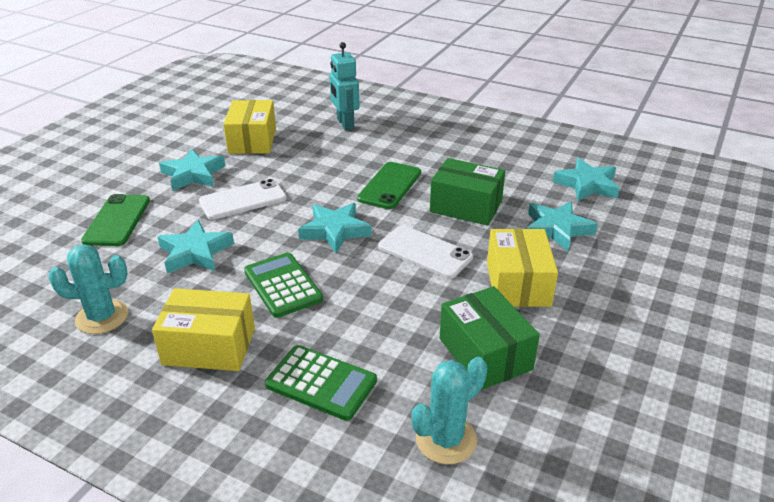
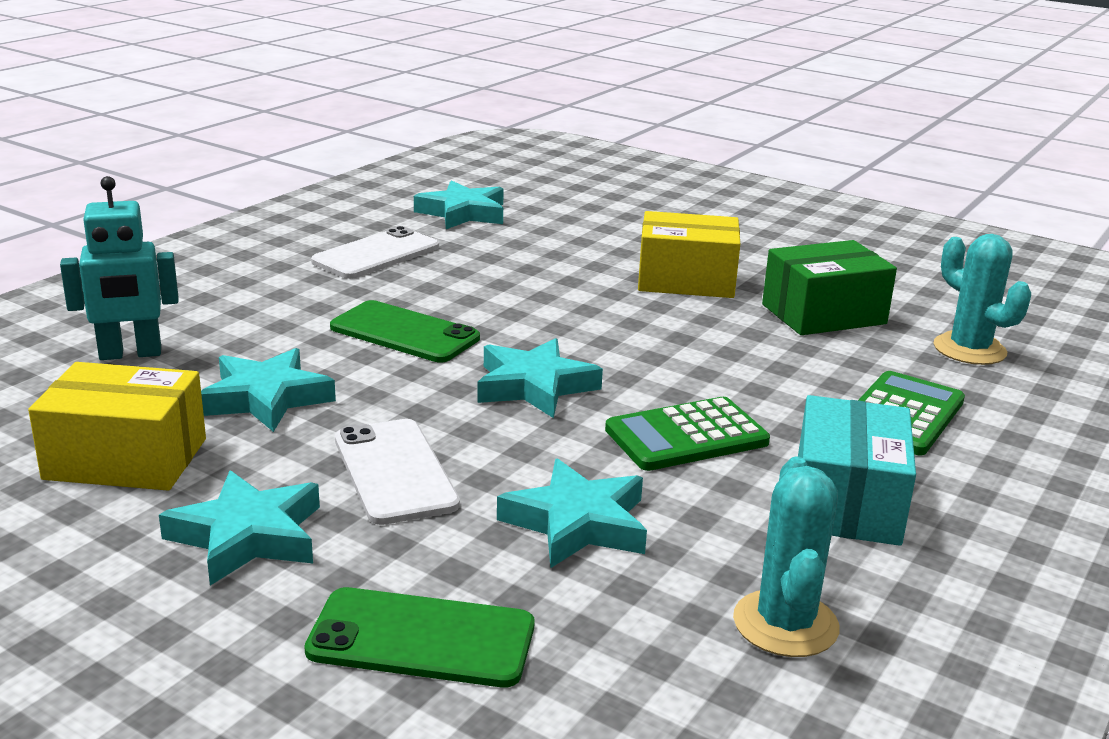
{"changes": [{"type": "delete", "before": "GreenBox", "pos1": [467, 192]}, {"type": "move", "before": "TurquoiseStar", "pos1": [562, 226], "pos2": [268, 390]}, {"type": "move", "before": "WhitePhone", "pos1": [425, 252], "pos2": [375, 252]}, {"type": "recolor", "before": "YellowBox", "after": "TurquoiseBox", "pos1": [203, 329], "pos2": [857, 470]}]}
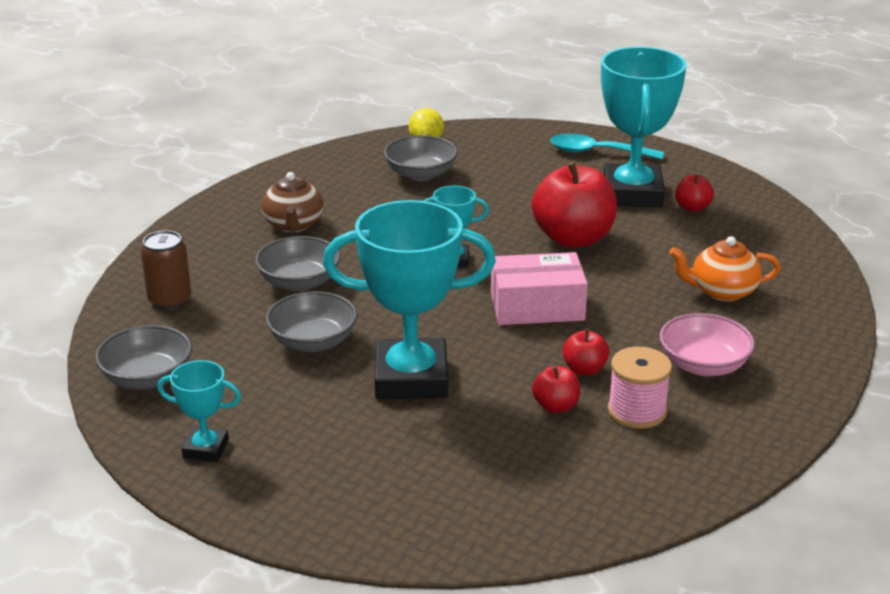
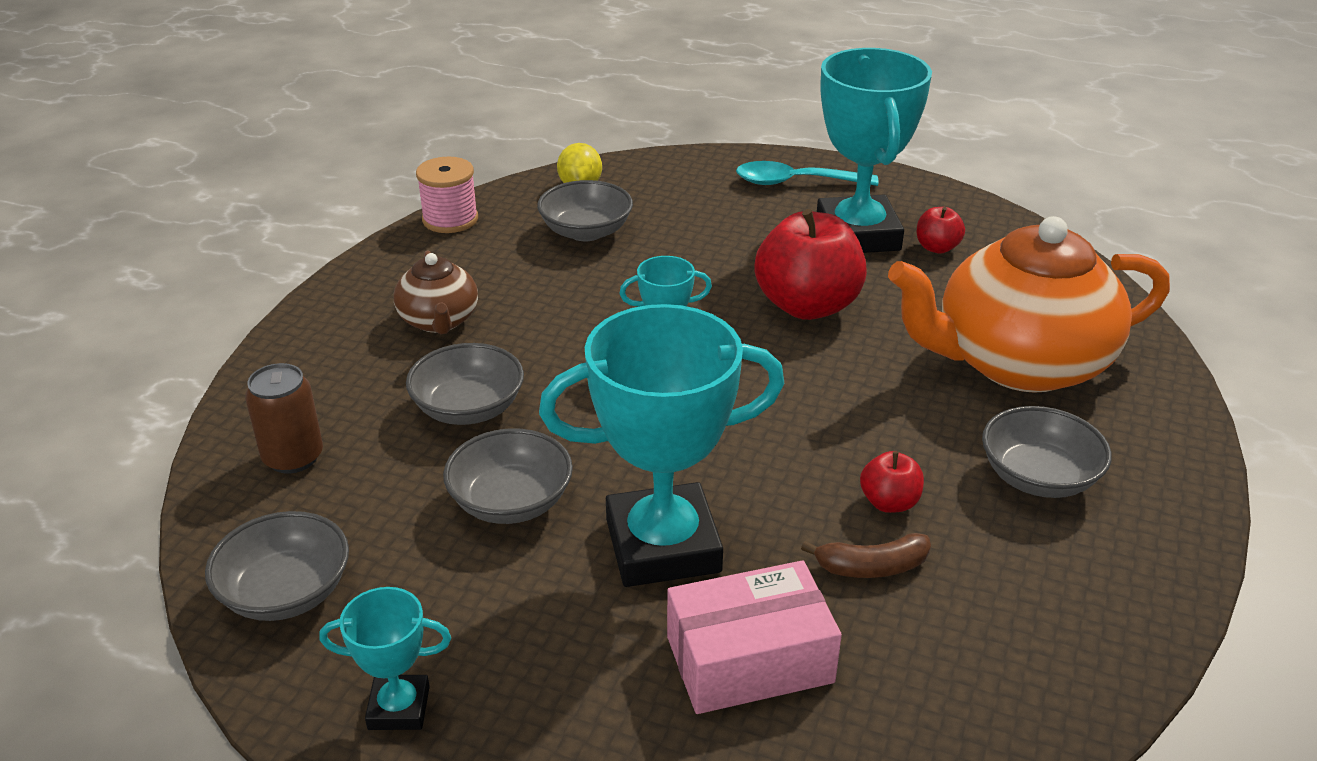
{"changes": [{"type": "resize", "before": "OrangeTeapot", "pos1": [725, 268], "pos2": [1029, 304], "scale": 2.05}, {"type": "move", "before": "PinkBox", "pos1": [539, 288], "pos2": [754, 637]}, {"type": "recolor", "before": "PinkBowl", "after": "GreyBowl", "pos1": [707, 344], "pos2": [1047, 452]}, {"type": "move", "before": "PinkSpool", "pos1": [640, 388], "pos2": [447, 195]}, {"type": "replace", "before": "RedApple", "after": "BrownBanana", "pos1": [556, 389], "pos2": [866, 555]}]}
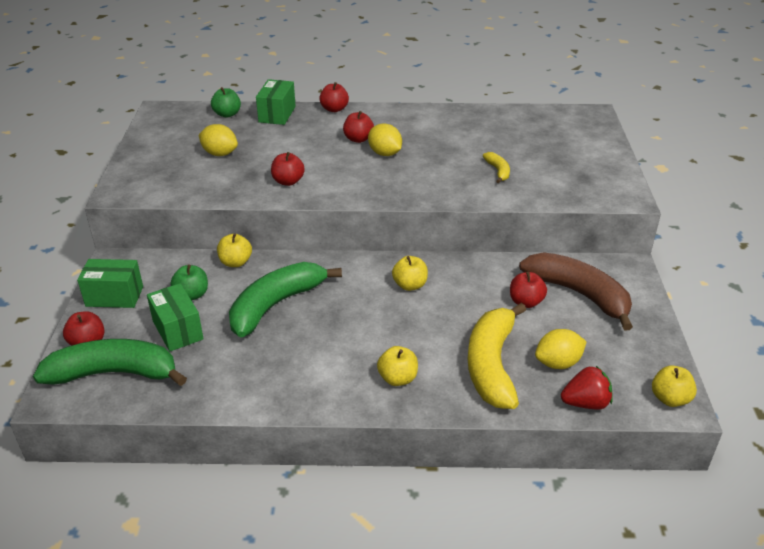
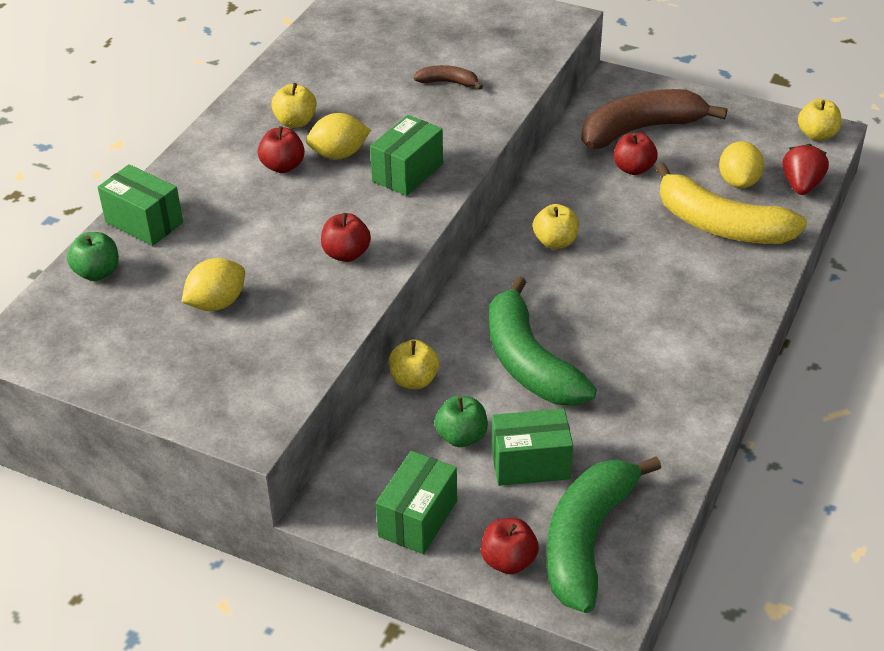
{"changes": [{"type": "delete", "before": "RedApple", "pos1": [334, 97]}, {"type": "recolor", "before": "YellowBanana", "after": "BrownBanana", "pos1": [496, 167], "pos2": [448, 77]}, {"type": "move", "before": "YellowApple", "pos1": [397, 366], "pos2": [294, 105]}, {"type": "insert", "after": "GreenBox", "pos2": [406, 155]}]}
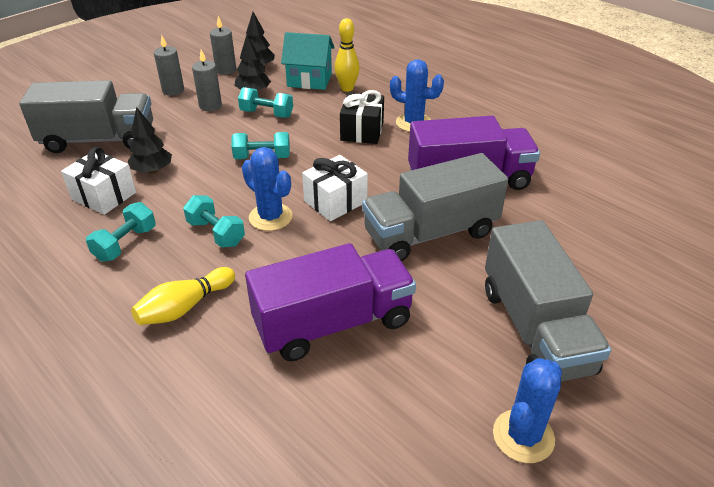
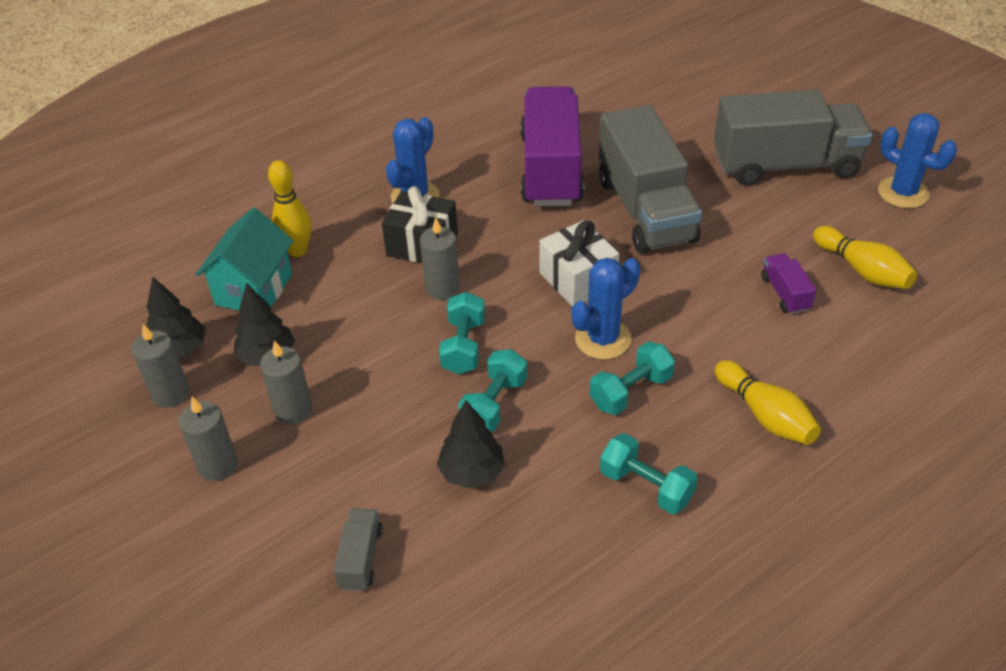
{"changes": [{"type": "resize", "before": "GreyTruck", "pos1": [86, 116], "pos2": [358, 550], "scale": 0.41}, {"type": "move", "before": "TurquoiseDumbbell", "pos1": [265, 102], "pos2": [492, 390]}, {"type": "delete", "before": "WhiteGift", "pos1": [98, 181]}, {"type": "resize", "before": "PurpleTruck", "pos1": [330, 302], "pos2": [788, 283], "scale": 0.41}, {"type": "insert", "after": "GreyCandle", "pos2": [440, 259]}, {"type": "insert", "after": "YellowBowlingPin", "pos2": [865, 257]}]}
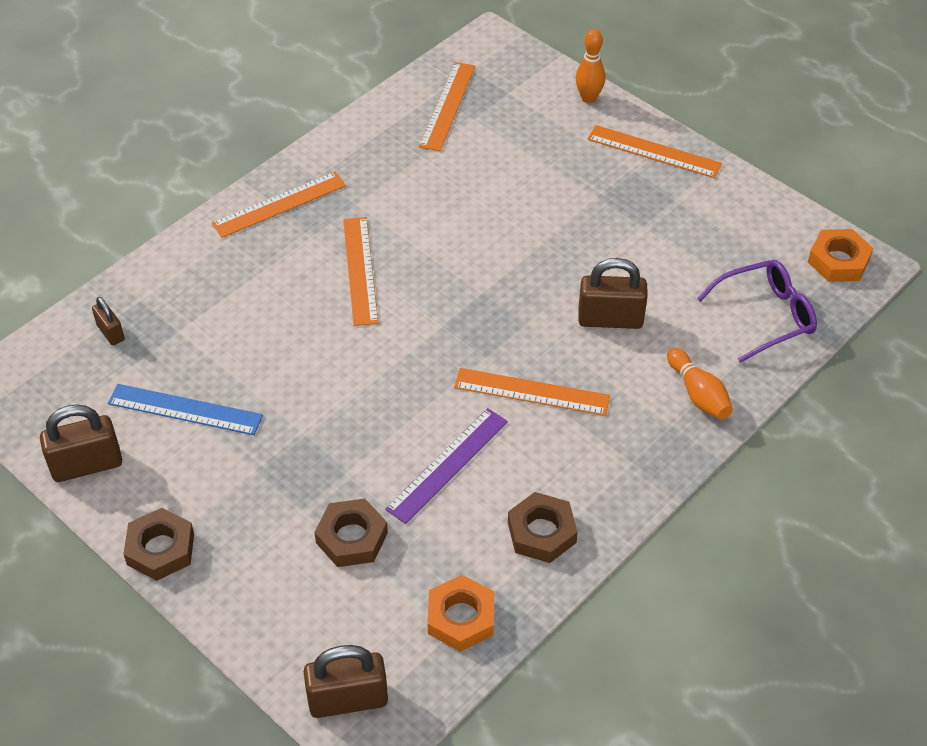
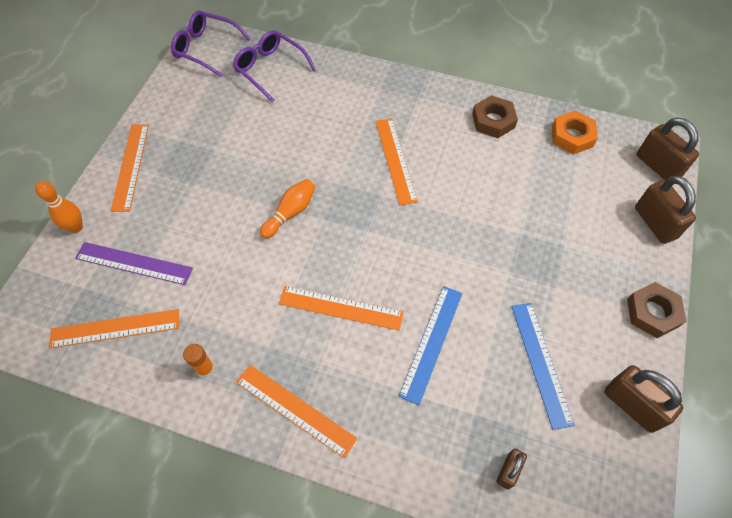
{"changes": [{"type": "rotate", "before": "OrangeRuler", "pos1": [361, 271], "pos2": [341, 308], "turn": 45}, {"type": "replace", "before": "OrangeNut", "after": "PurpleGlasses", "pos1": [840, 255], "pos2": [210, 44]}, {"type": "move", "before": "BrownPadlock", "pos1": [613, 293], "pos2": [665, 210]}, {"type": "move", "before": "OrangeBowlingPin", "pos1": [700, 384], "pos2": [288, 209]}, {"type": "move", "before": "PurpleRuler", "pos1": [446, 466], "pos2": [134, 263]}, {"type": "delete", "before": "BrownNut", "pos1": [351, 532]}, {"type": "insert", "after": "BlueRuler", "pos2": [430, 345]}, {"type": "insert", "after": "OrangeGlueStick", "pos2": [199, 361]}]}
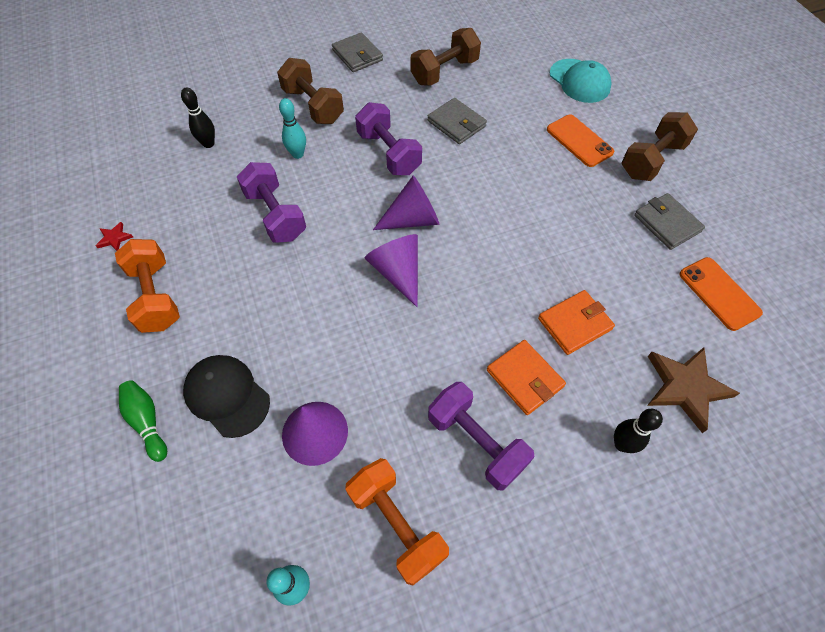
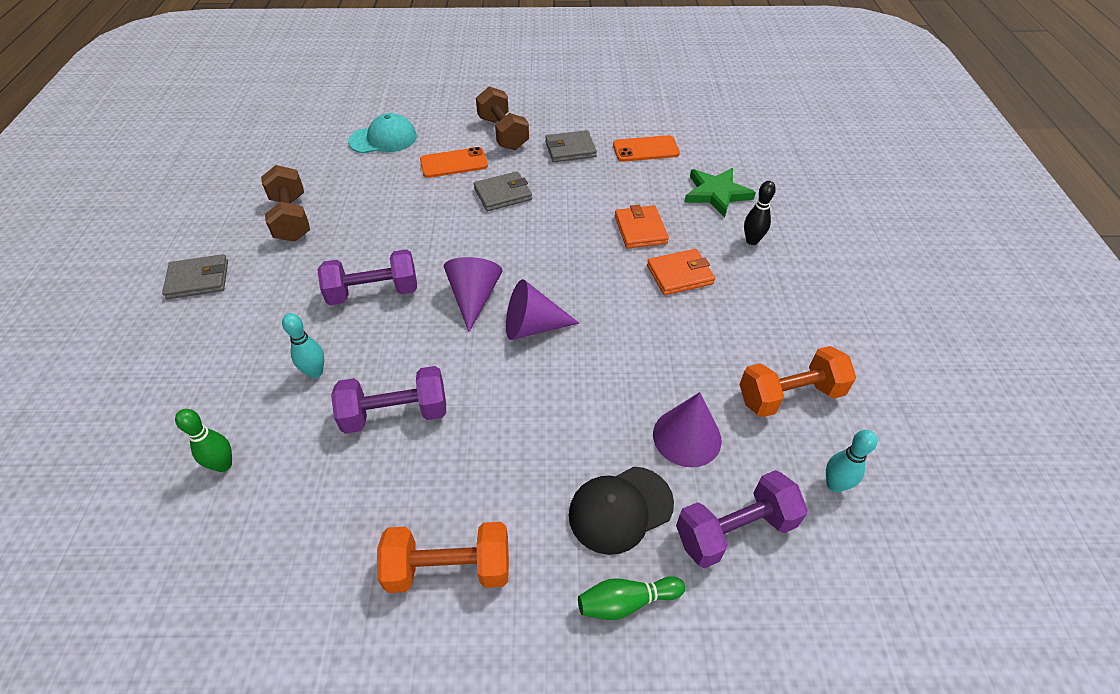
{"changes": [{"type": "delete", "before": "BrownDumbbell", "pos1": [310, 91]}, {"type": "recolor", "before": "BlackBowlingPin", "after": "GreenBowlingPin", "pos1": [198, 117], "pos2": [203, 440]}, {"type": "move", "before": "GreyWallet", "pos1": [457, 121], "pos2": [503, 191]}, {"type": "delete", "before": "RedStar", "pos1": [114, 236]}, {"type": "recolor", "before": "BrownStar", "after": "GreenStar", "pos1": [693, 390], "pos2": [720, 192]}, {"type": "move", "before": "PurpleDumbbell", "pos1": [481, 436], "pos2": [742, 519]}]}
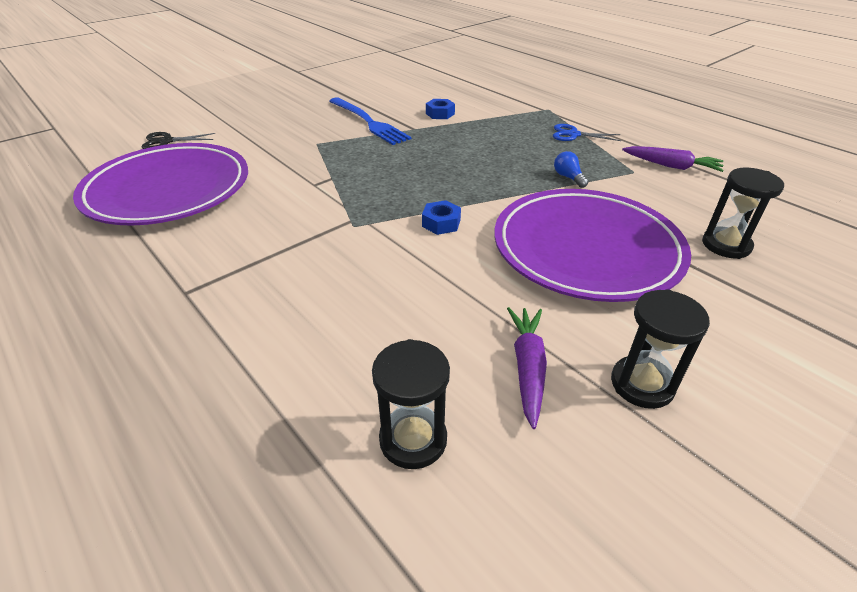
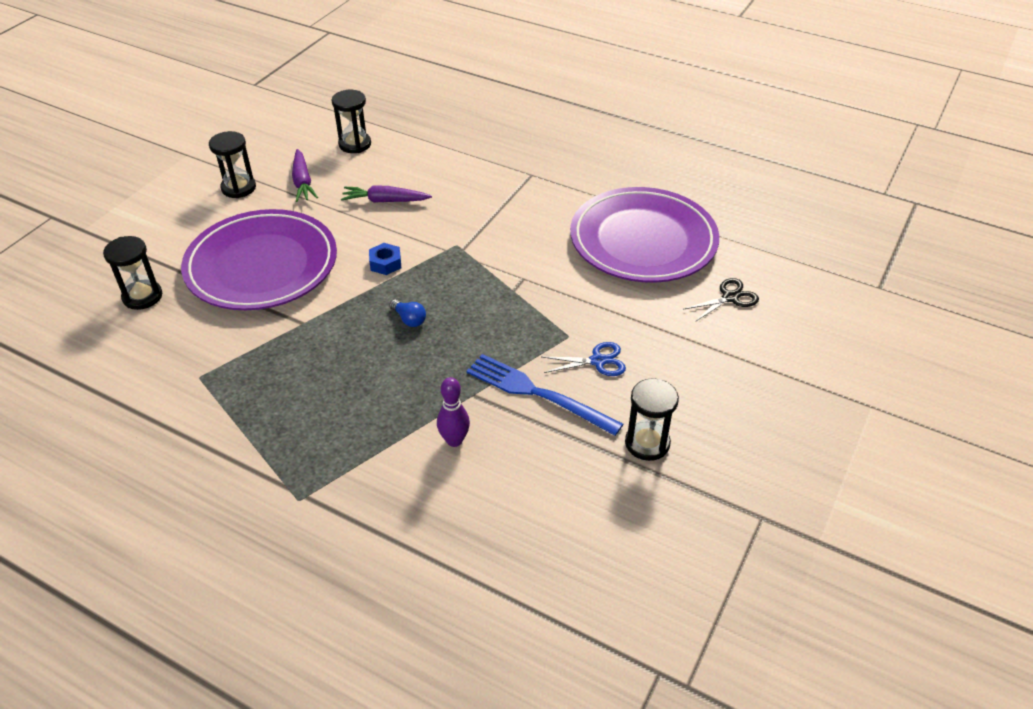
{"changes": [{"type": "replace", "before": "BlueNut", "after": "PurpleBowlingPin", "pos1": [440, 109], "pos2": [453, 412]}, {"type": "move", "before": "BlueScissors", "pos1": [587, 132], "pos2": [584, 359]}, {"type": "move", "before": "PurpleCarrot", "pos1": [673, 159], "pos2": [386, 194]}, {"type": "move", "before": "BlueLightBulb", "pos1": [571, 169], "pos2": [408, 313]}, {"type": "insert", "after": "BlackHourglass", "pos2": [652, 419]}]}
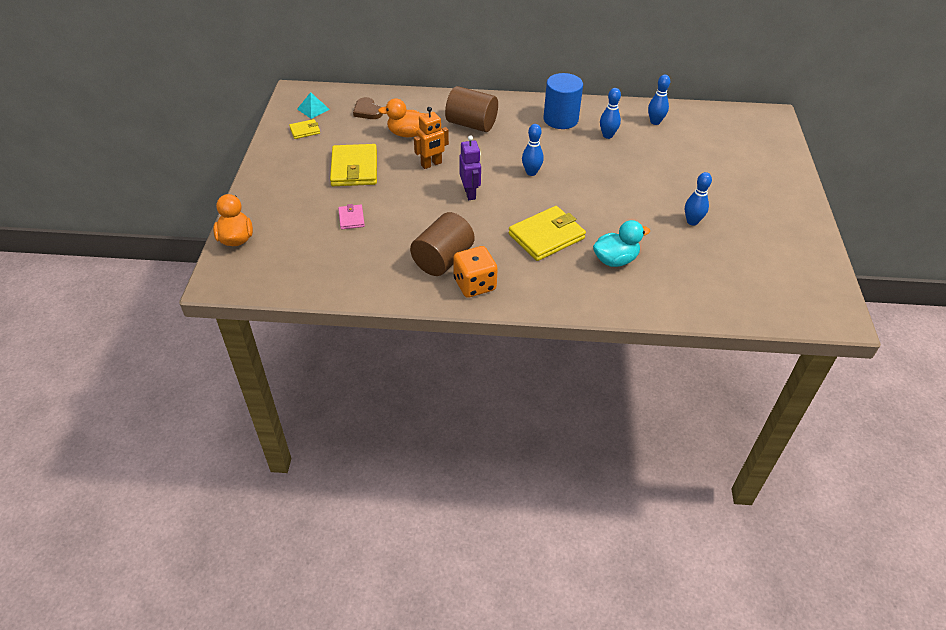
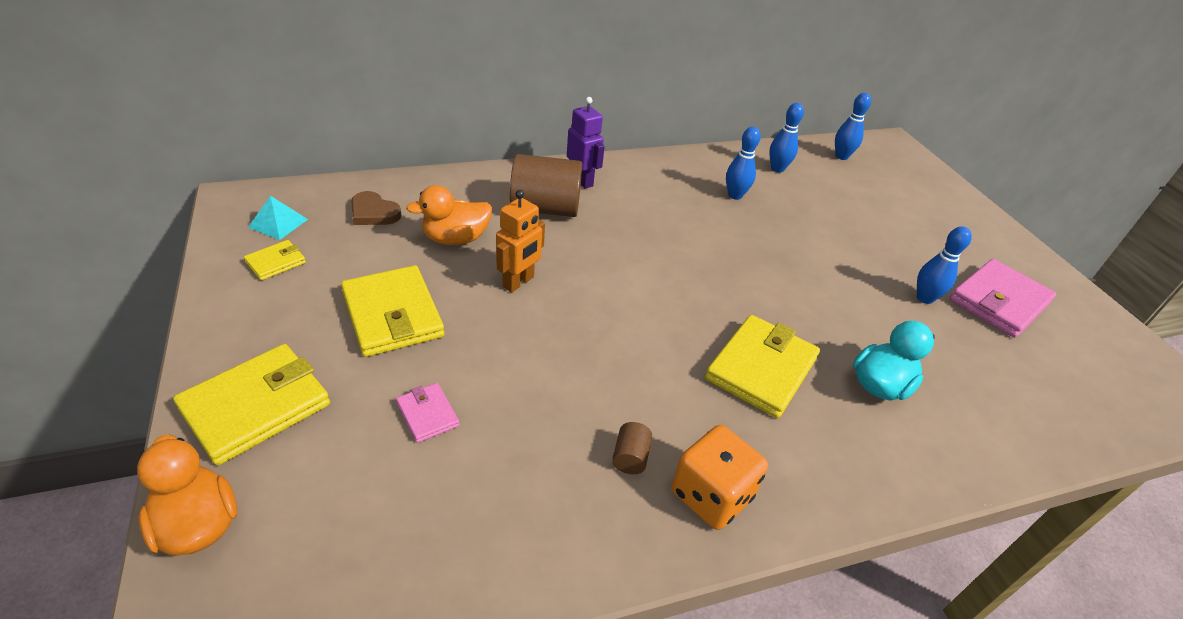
{"changes": [{"type": "delete", "before": "BlueCylinder", "pos1": [563, 101]}, {"type": "move", "before": "BlueBowlingPin", "pos1": [533, 150], "pos2": [853, 126]}, {"type": "move", "before": "PurpleRobot", "pos1": [470, 167], "pos2": [586, 143]}, {"type": "resize", "before": "BrownCylinder", "pos1": [442, 244], "pos2": [632, 448], "scale": 0.42}, {"type": "insert", "after": "PinkWallet", "pos2": [1003, 298]}, {"type": "insert", "after": "YellowWallet", "pos2": [251, 404]}]}
